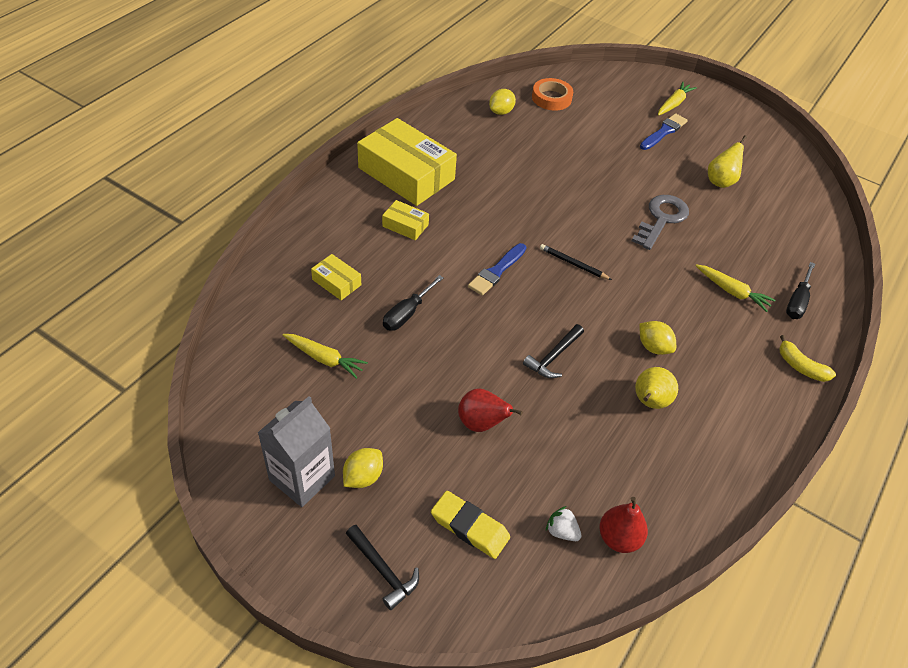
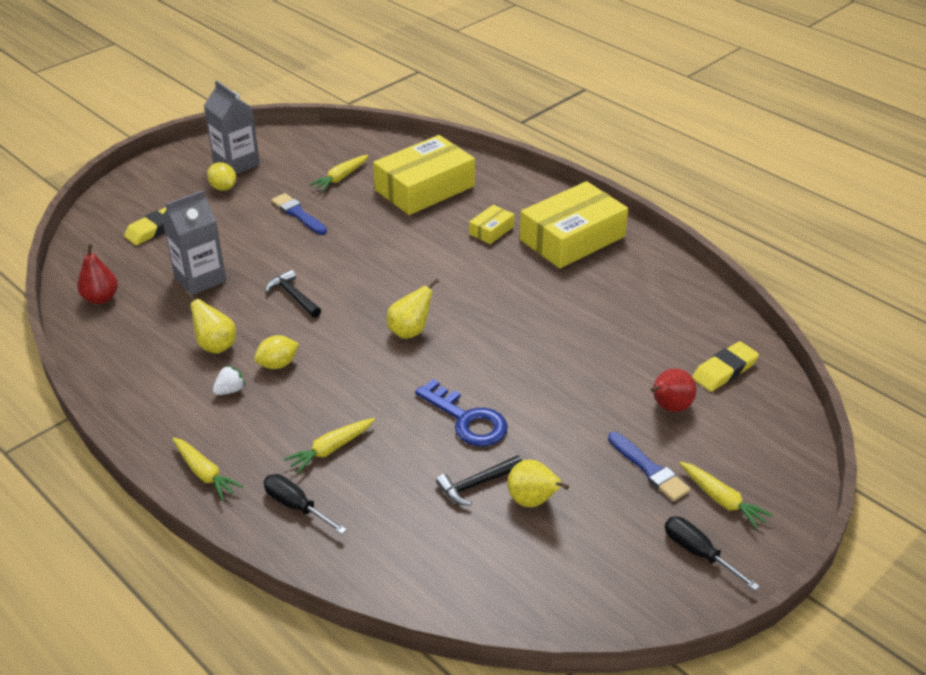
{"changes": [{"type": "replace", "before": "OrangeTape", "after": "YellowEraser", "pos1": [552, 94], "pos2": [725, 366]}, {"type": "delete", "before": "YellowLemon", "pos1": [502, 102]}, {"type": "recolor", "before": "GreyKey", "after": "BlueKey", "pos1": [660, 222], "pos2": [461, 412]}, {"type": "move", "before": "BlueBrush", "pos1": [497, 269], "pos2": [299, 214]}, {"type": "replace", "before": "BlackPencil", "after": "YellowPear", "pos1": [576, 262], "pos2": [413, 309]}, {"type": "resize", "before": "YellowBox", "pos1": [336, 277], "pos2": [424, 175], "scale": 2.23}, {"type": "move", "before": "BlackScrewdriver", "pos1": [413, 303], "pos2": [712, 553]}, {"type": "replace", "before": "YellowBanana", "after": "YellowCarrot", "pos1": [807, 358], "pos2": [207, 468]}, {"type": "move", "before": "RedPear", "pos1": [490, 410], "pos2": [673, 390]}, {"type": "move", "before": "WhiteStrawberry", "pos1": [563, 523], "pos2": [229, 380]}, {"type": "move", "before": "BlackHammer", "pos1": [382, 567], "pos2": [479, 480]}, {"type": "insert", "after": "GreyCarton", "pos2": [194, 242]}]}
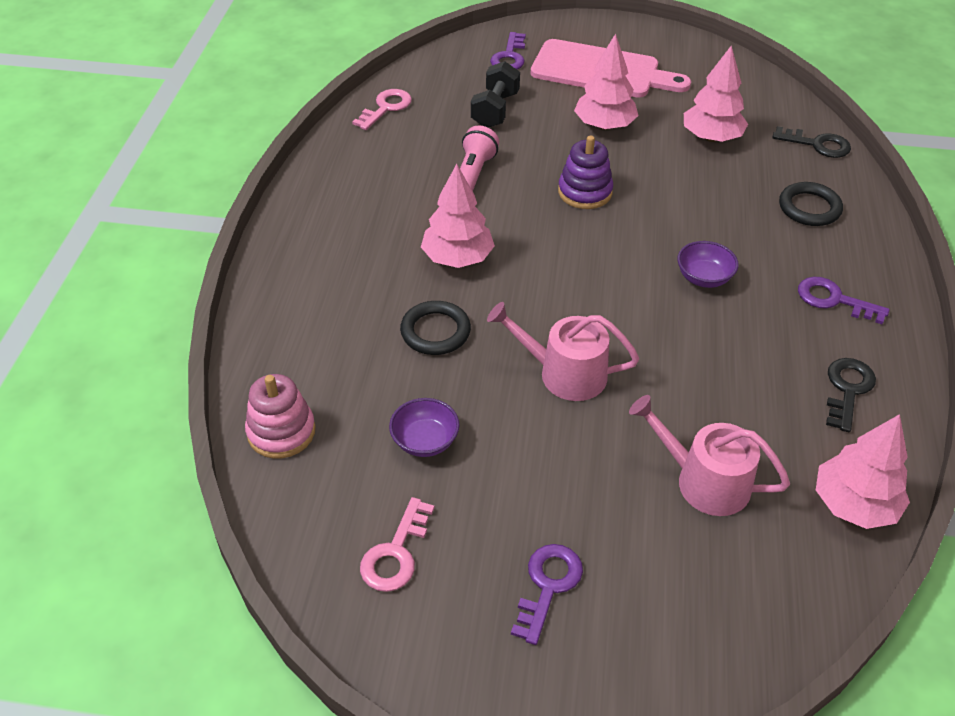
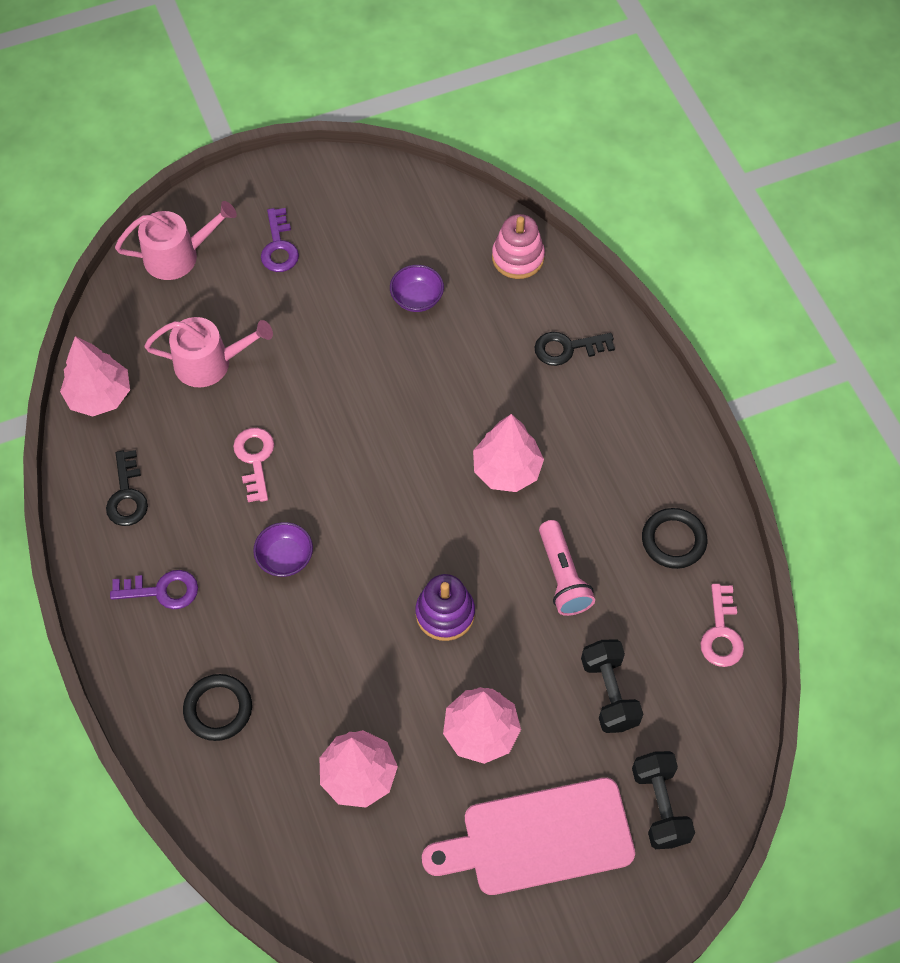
{"changes": [{"type": "replace", "before": "PurpleKey", "after": "BlackDumbbell", "pos1": [508, 51], "pos2": [663, 800]}, {"type": "move", "before": "BlackKey", "pos1": [812, 142], "pos2": [575, 349]}, {"type": "move", "before": "BlackRing", "pos1": [435, 328], "pos2": [674, 538]}, {"type": "move", "before": "PinkWateringCan", "pos1": [563, 351], "pos2": [176, 240]}, {"type": "move", "before": "PinkKey", "pos1": [397, 544], "pos2": [253, 465]}]}
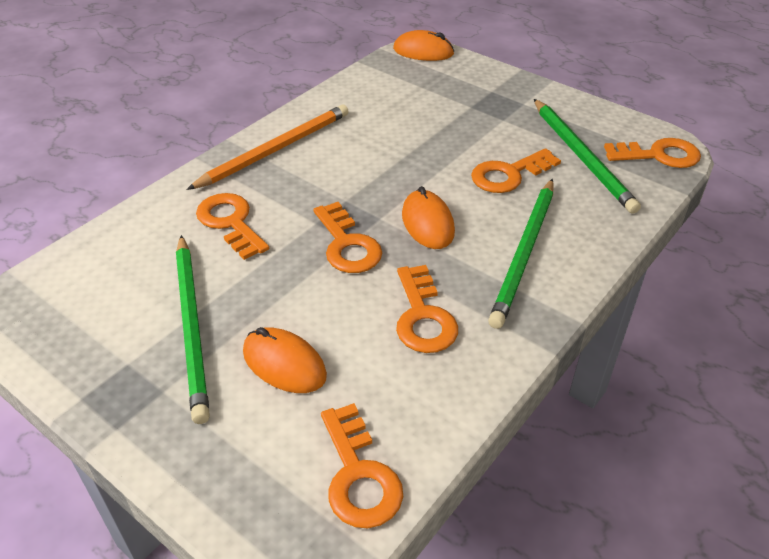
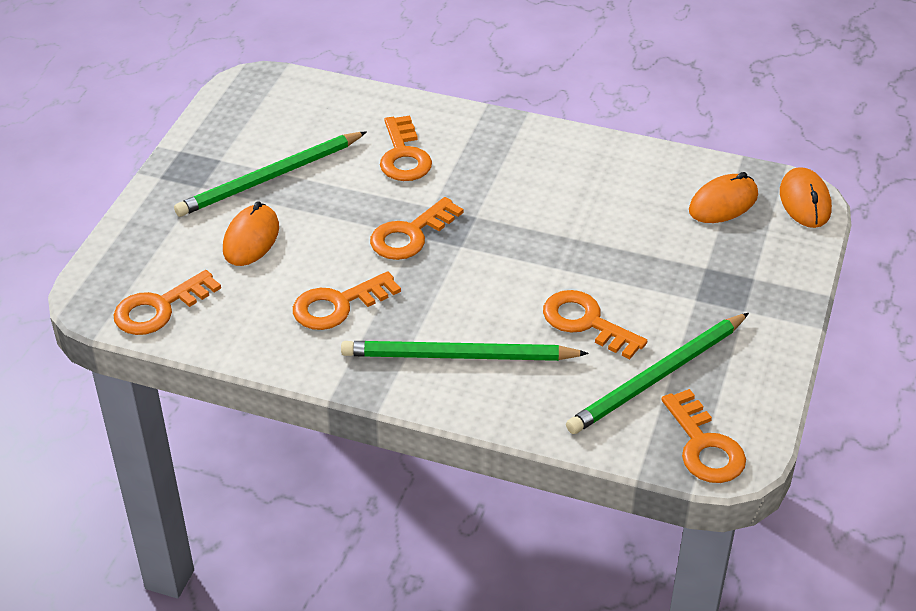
{"changes": [{"type": "delete", "before": "OrangePencil", "pos1": [267, 147]}, {"type": "move", "before": "OrangeMouse", "pos1": [428, 217], "pos2": [723, 197]}, {"type": "rotate", "before": "OrangeKey", "pos1": [232, 226], "pos2": [406, 148], "turn": 135}]}
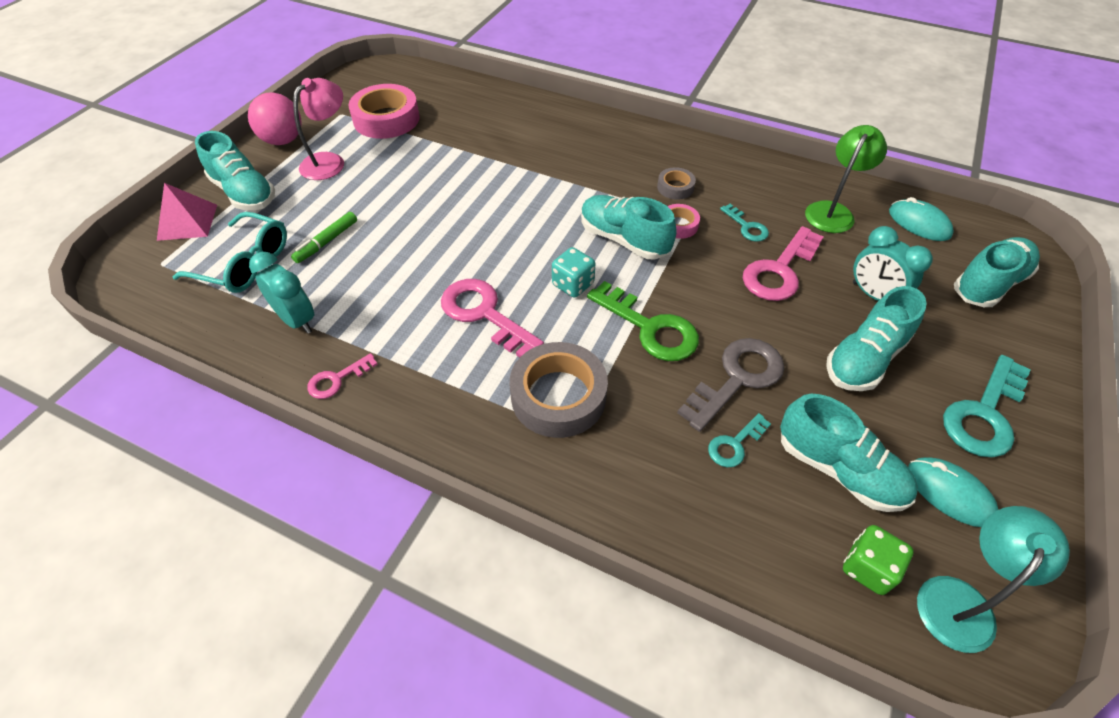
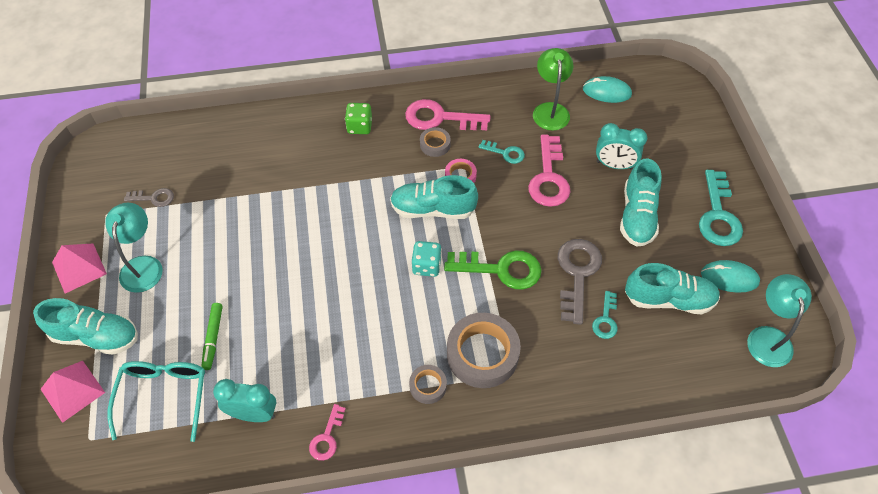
{"changes": [{"type": "recolor", "before": "PinkLamp", "after": "TurquoiseLamp", "pos1": [318, 129], "pos2": [134, 248]}, {"type": "replace", "before": "PinkTape", "after": "GreyKey", "pos1": [384, 111], "pos2": [149, 197]}, {"type": "replace", "before": "PinkBall", "after": "PinkPyramid", "pos1": [275, 119], "pos2": [79, 268]}, {"type": "rotate", "before": "TurquoiseGlasses", "pos1": [230, 252], "pos2": [156, 401], "turn": -75}, {"type": "delete", "before": "TurquoiseShoe", "pos1": [997, 272]}, {"type": "move", "before": "PinkKey", "pos1": [492, 318], "pos2": [448, 114]}, {"type": "move", "before": "GreenDice", "pos1": [878, 560], "pos2": [358, 118]}, {"type": "insert", "after": "GreyTape", "pos2": [428, 384]}]}
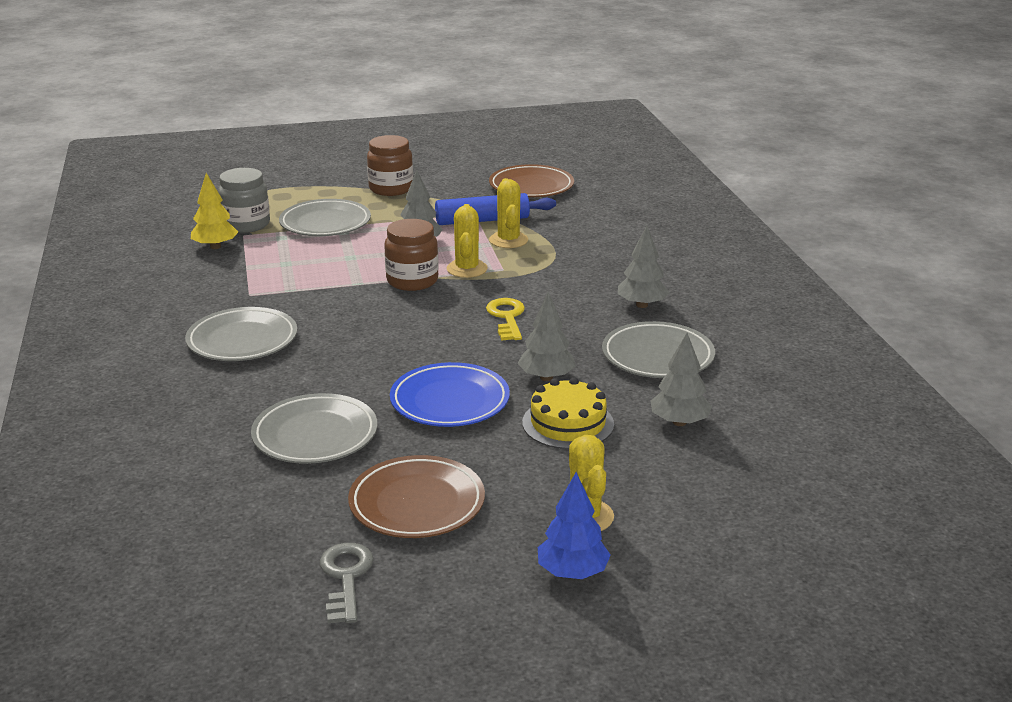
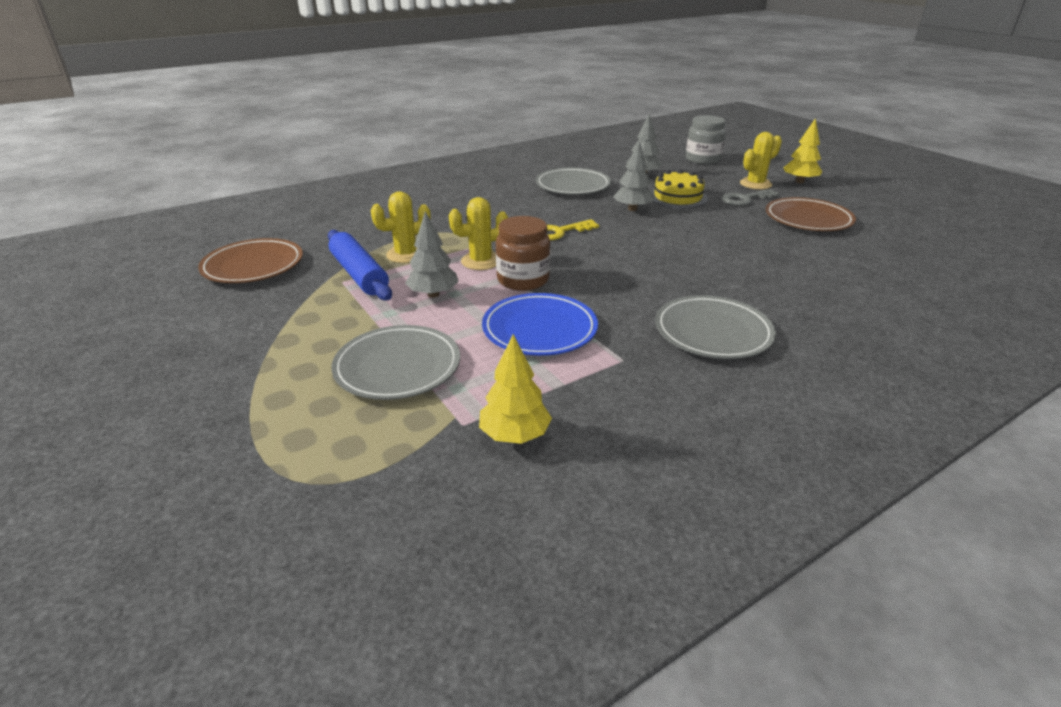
{"changes": [{"type": "delete", "before": "BrownJar", "pos1": [390, 165]}, {"type": "move", "before": "GreyJar", "pos1": [244, 200], "pos2": [706, 139]}, {"type": "delete", "before": "GreyTree", "pos1": [643, 267]}, {"type": "move", "before": "BluePlate", "pos1": [450, 394], "pos2": [540, 324]}, {"type": "delete", "before": "GreyPlate", "pos1": [314, 428]}, {"type": "recolor", "before": "BlueTree", "after": "YellowTree", "pos1": [574, 525], "pos2": [802, 150]}, {"type": "move", "before": "GreyKey", "pos1": [346, 583], "pos2": [751, 197]}]}
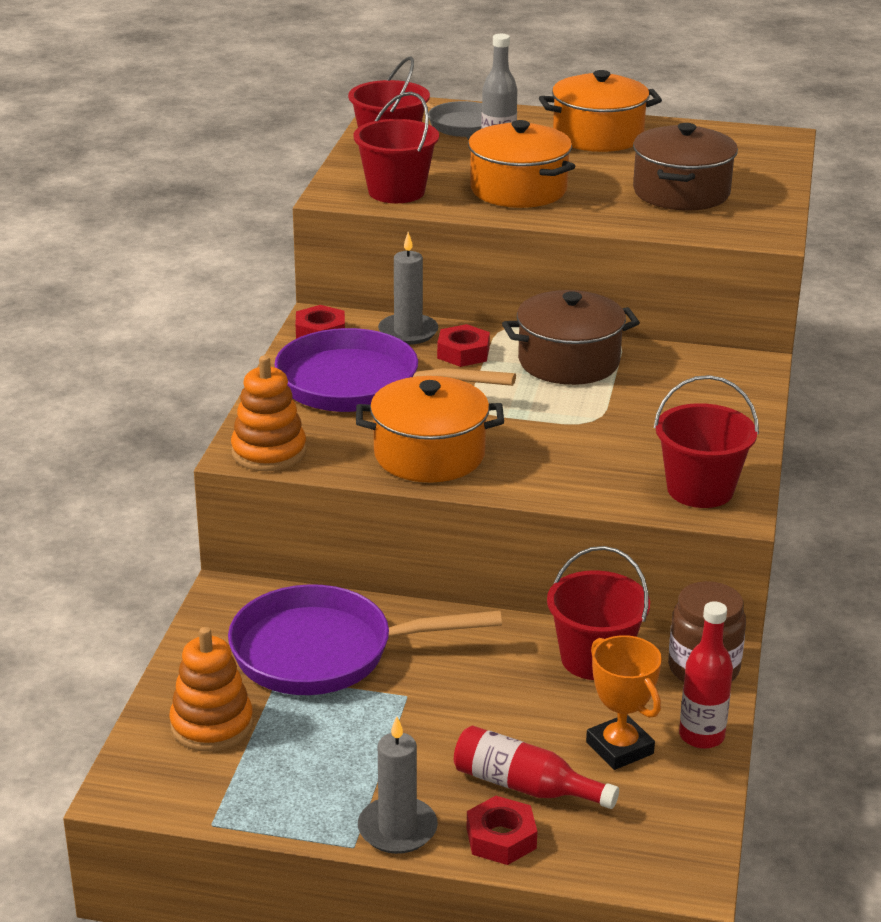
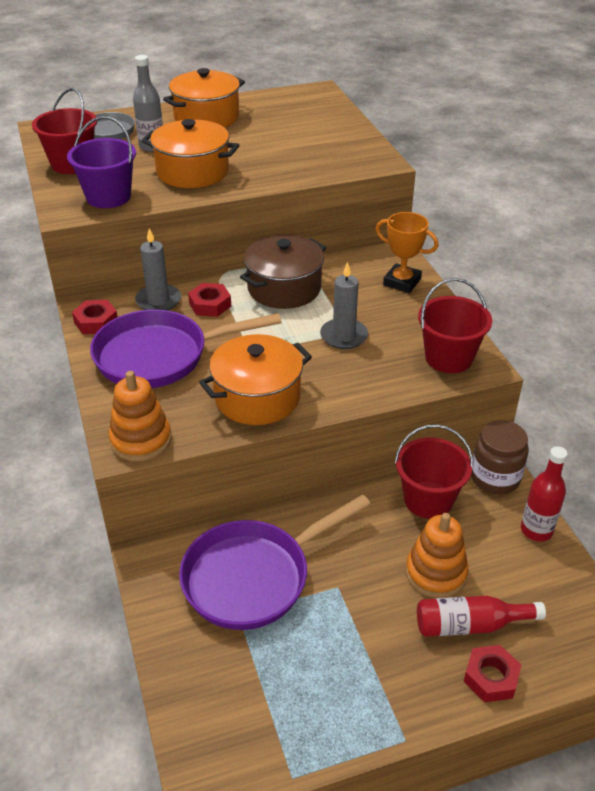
{"changes": [{"type": "recolor", "before": "RedBucket", "after": "PurpleBucket", "pos1": [396, 147], "pos2": [101, 162]}, {"type": "delete", "before": "BrownPot", "pos1": [685, 166]}, {"type": "move", "before": "OrangeStackingToy", "pos1": [211, 689], "pos2": [437, 555]}, {"type": "move", "before": "OrangeTrophy", "pos1": [624, 702], "pos2": [407, 252]}, {"type": "move", "before": "GreyCandle", "pos1": [398, 785], "pos2": [344, 305]}]}
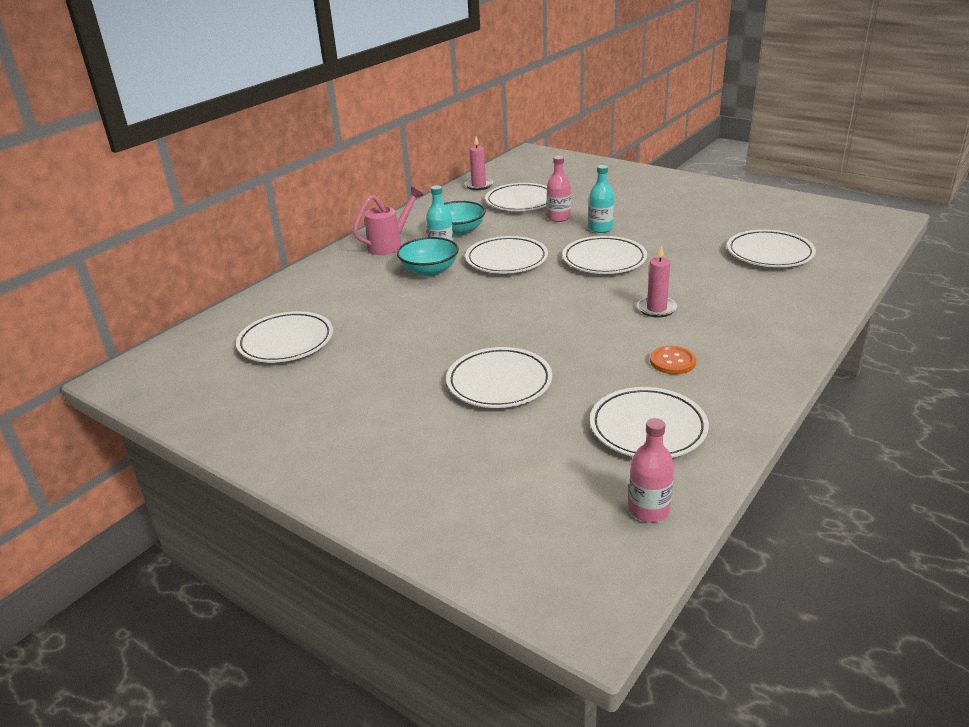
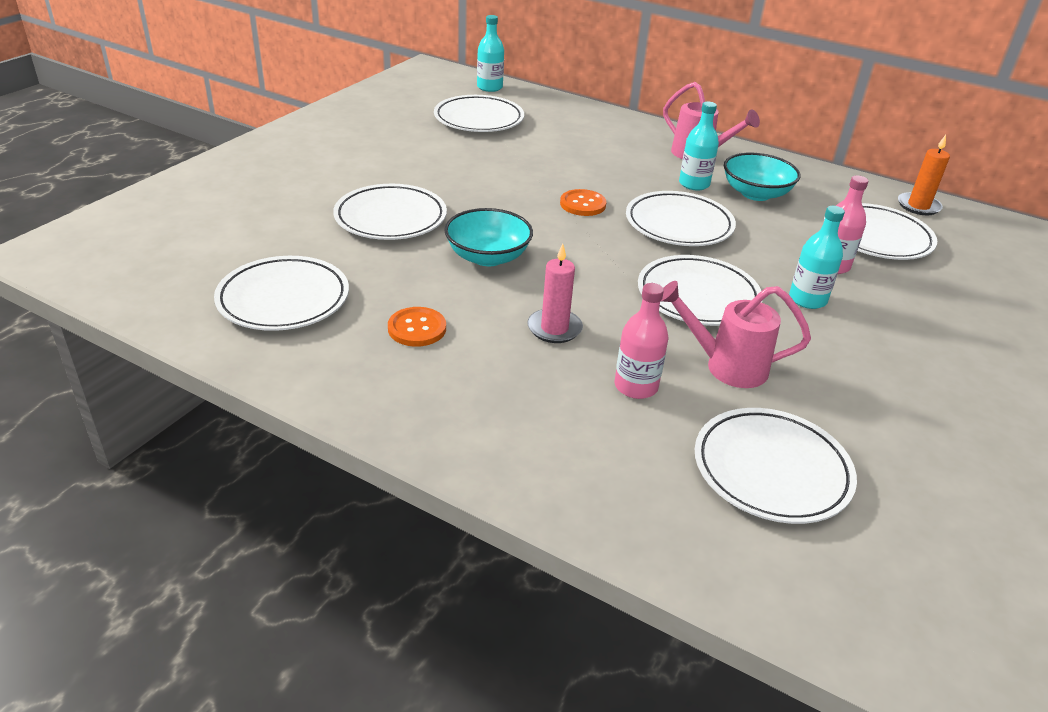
{"changes": [{"type": "recolor", "before": "PinkCandle", "after": "OrangeCandle", "pos1": [478, 163], "pos2": [924, 175]}, {"type": "move", "before": "TurquoiseBowl", "pos1": [428, 256], "pos2": [488, 237]}, {"type": "move", "before": "PinkBottle", "pos1": [651, 470], "pos2": [641, 341]}, {"type": "insert", "after": "TurquoiseBottle", "pos2": [490, 53]}, {"type": "insert", "after": "OrangeButton", "pos2": [583, 202]}, {"type": "insert", "after": "PinkWateringCan", "pos2": [736, 334]}]}
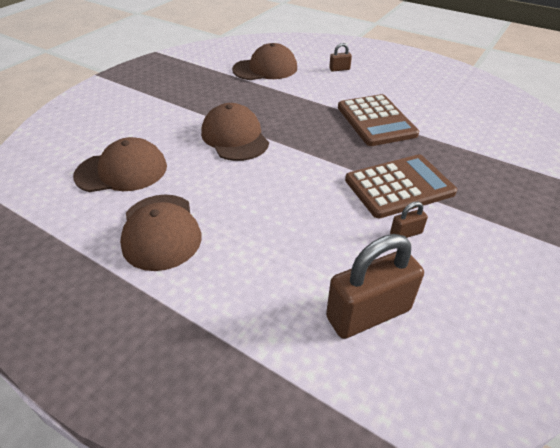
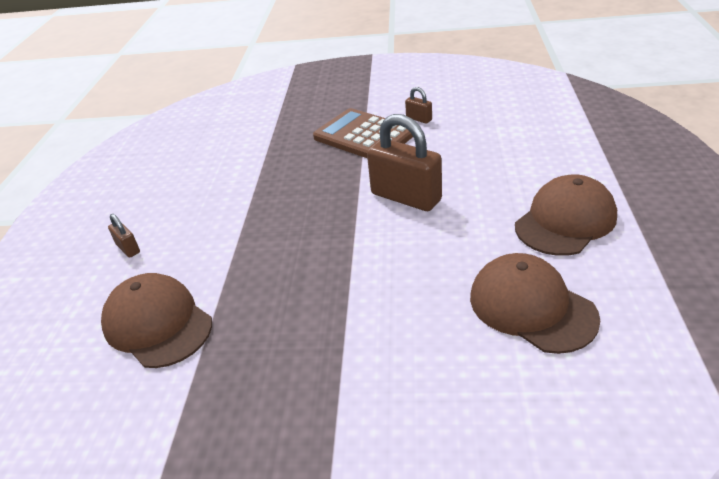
{"changes": [{"type": "delete", "before": "BrownCalculator", "pos1": [378, 120]}, {"type": "delete", "before": "BrownCap", "pos1": [235, 132]}, {"type": "move", "before": "BrownPadlock", "pos1": [375, 286], "pos2": [404, 162]}]}
